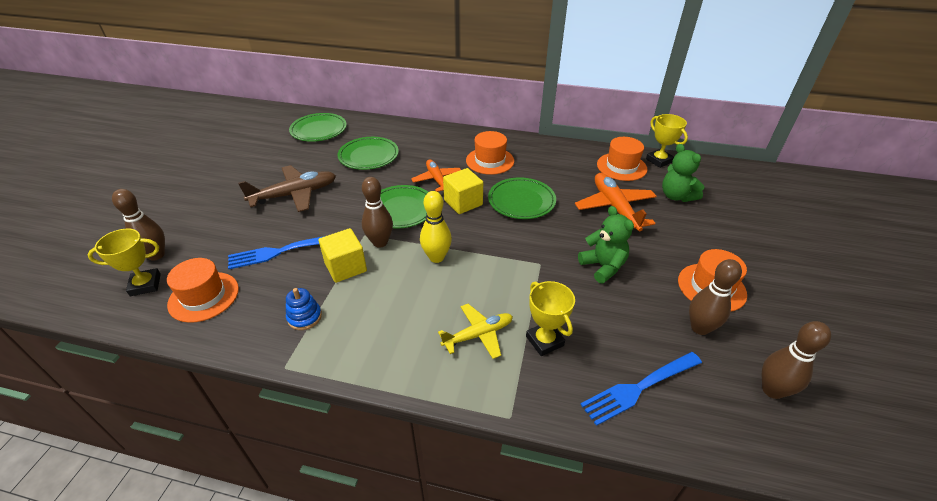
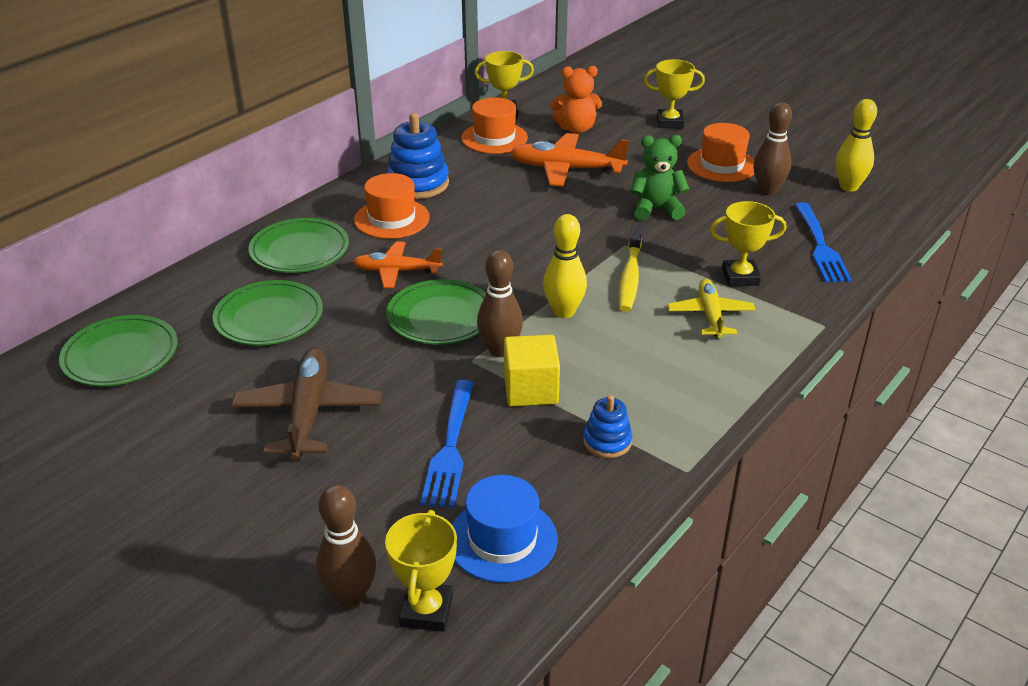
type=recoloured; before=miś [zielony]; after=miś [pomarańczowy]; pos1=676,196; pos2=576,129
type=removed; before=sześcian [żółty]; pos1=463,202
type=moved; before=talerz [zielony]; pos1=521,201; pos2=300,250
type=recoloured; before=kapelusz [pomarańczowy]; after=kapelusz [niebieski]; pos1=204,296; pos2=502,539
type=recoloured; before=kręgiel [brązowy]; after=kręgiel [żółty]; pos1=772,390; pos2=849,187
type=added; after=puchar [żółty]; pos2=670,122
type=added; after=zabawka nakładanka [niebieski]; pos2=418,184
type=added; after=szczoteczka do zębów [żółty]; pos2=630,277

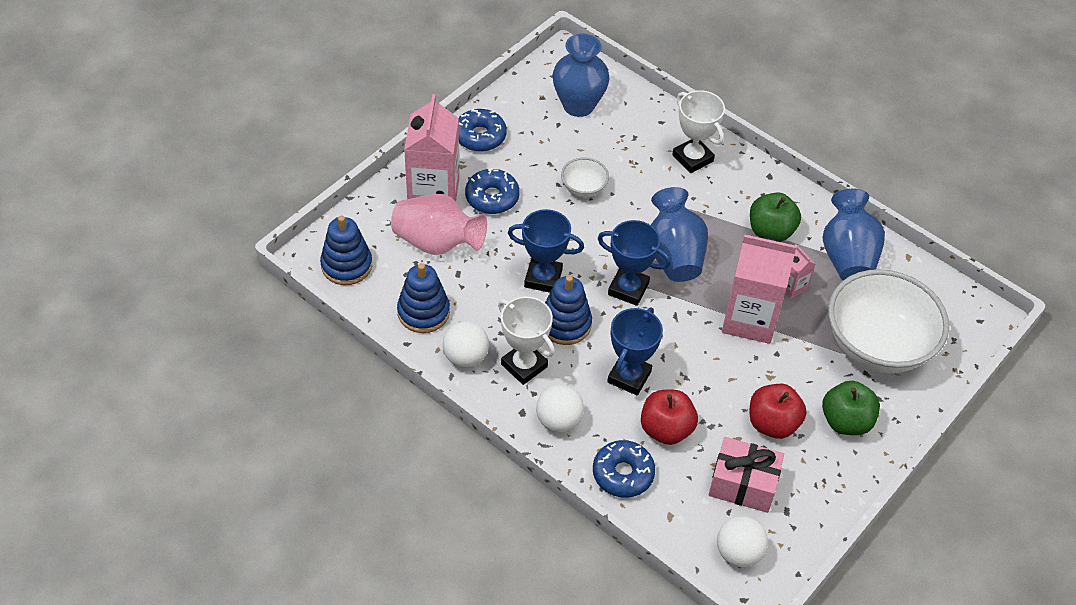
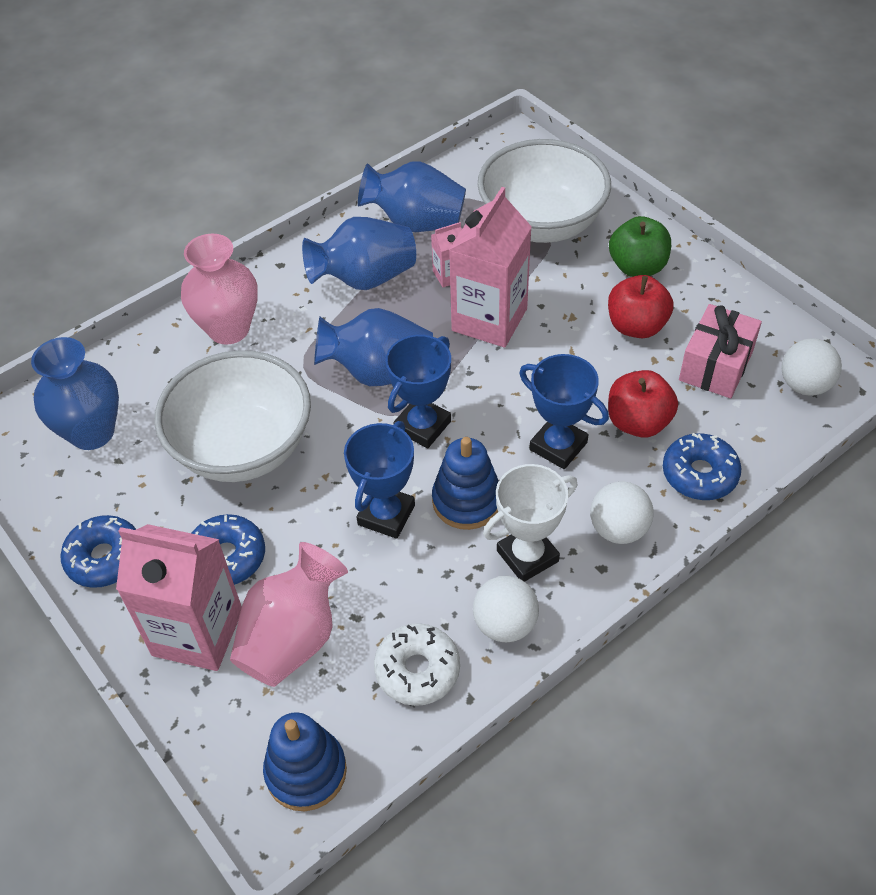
type=replaced; before=puchar [biały]; after=wazon [różowy]; pos1=692,158; pos2=229,329
type=resized; before=miska [biały]; pos1=583,188; pos2=243,448; scale=2.29
type=replaced; before=jabłko [zielony]; after=wazon [niebieski]; pos1=770,231; pos2=364,279
type=replaced; before=zabawka nakładanka [niebieski]; after=donut [biały]; pos1=423,312; pos2=417,670

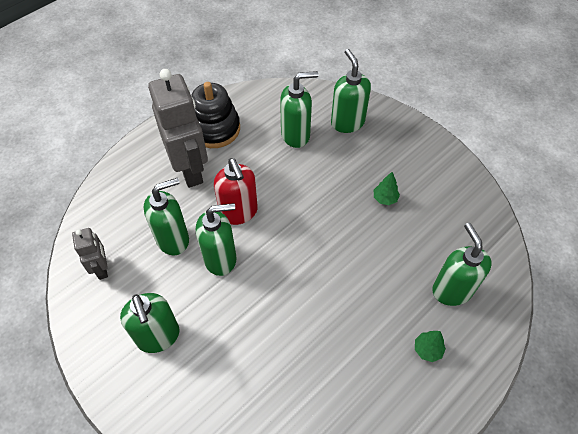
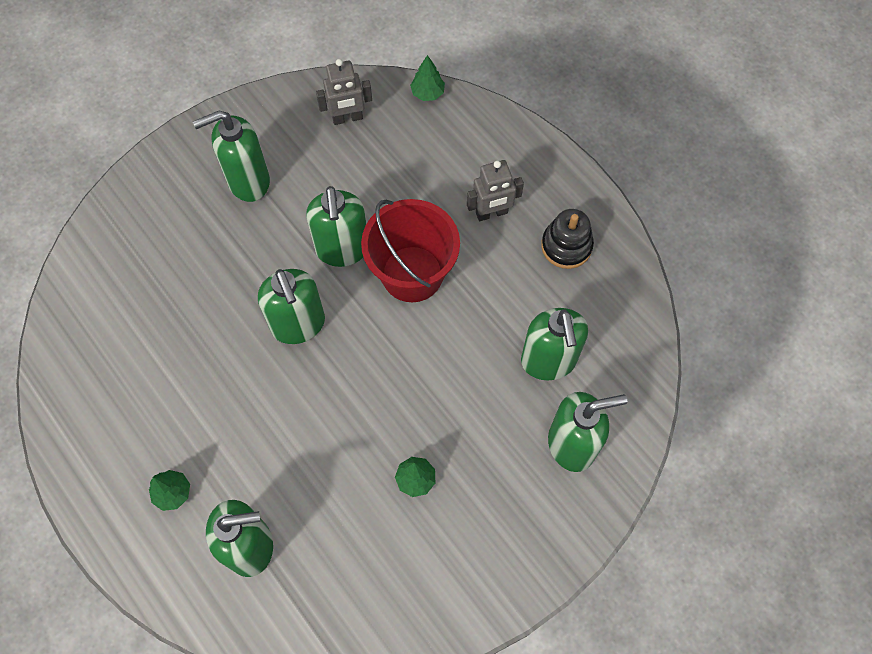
type=resized; before=robot [szary]; pos1=190,169; pos2=491,213; scale=0.5
type=resized; before=zabawka nakładanka [czarny]; pos1=215,129; pos2=566,246; scale=0.66
type=replaced; before=dozownik mydła [czerwony]; after=wiadro [czerwony]; pos1=239,212; pos2=412,274
type=moved; before=dozownik mydła [zielony]; pos1=173,239; pos2=298,325
type=added; after=drzewko [zielony]; pos2=427,93

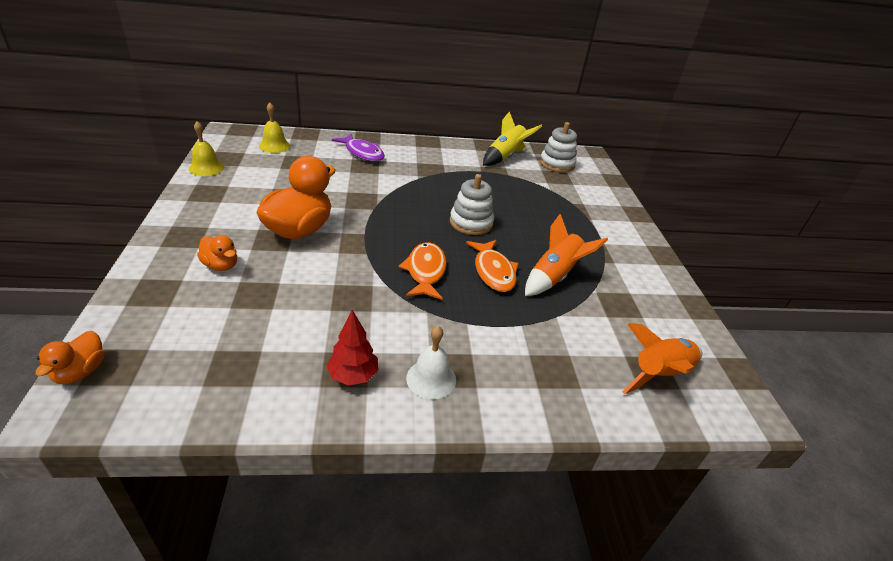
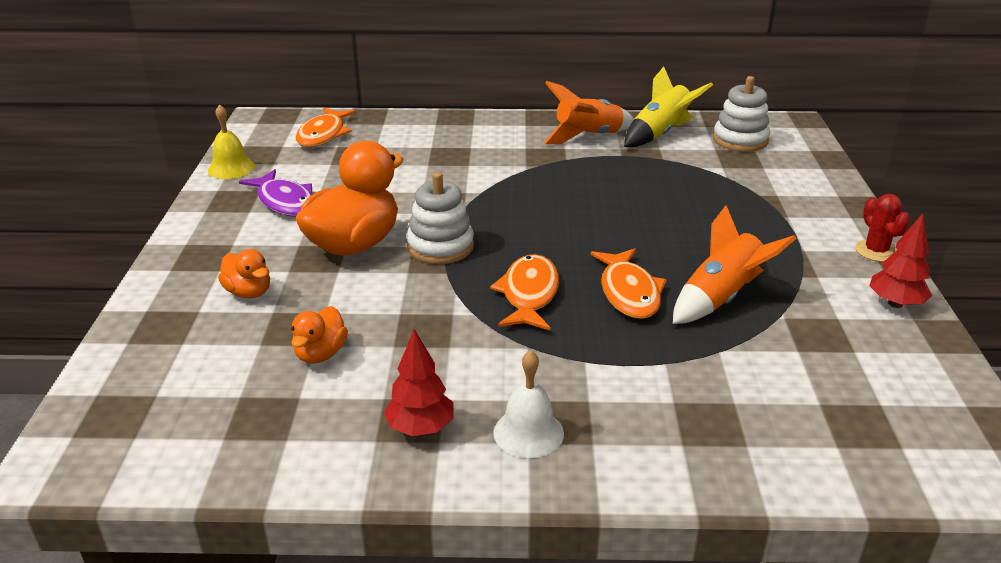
type=replaced; before=dzwonek [żółty]; after=ryba [pomarańczowy]; pos1=274,146; pos2=323,135
type=moved; before=ryba [fioletowy]; pos1=362,153; pos2=285,202
type=moved; before=zabawka nakładanka [biały]; pos1=471,223; pos2=440,247
type=moved; before=rakieta [pomarańczowy]; pos1=659,374; pos2=588,137
type=moved; before=kaczka [pomarańczowy]; pos1=80,372; pos2=321,354
type=added; after=kaktus [czerwony]; pos2=876,251
type=added; after=drzewko [czerwony]; pos2=895,303

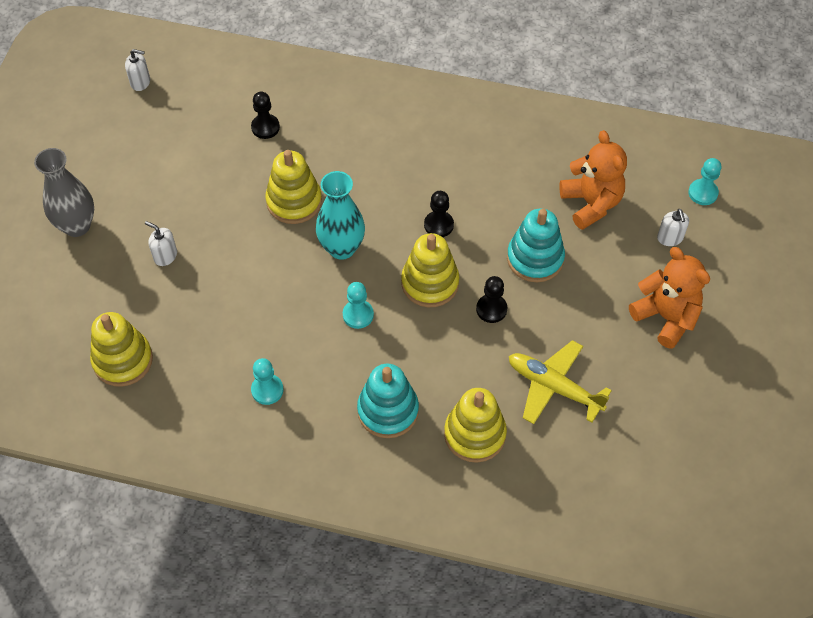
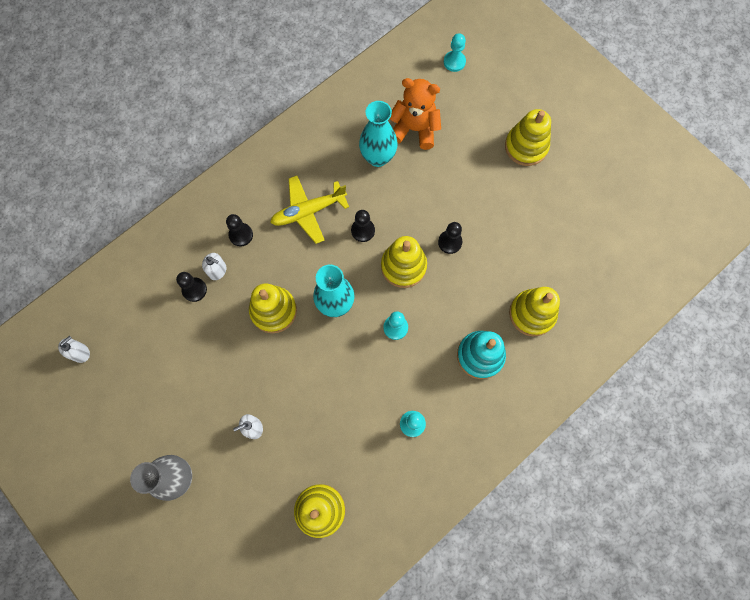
type=removed; before=zabawka nakładanka [turkusowy]; pos1=535,258
type=moved; before=dozownik mydła [biały]; pos1=670,238; pos2=217,270
type=replaced; before=miś [pomarańczowy]; after=zabawka nakładanka [żółty]; pos1=666,317; pos2=526,146
type=moved; before=samolot [żółty]; pos1=553,387; pos2=308,211
type=added; after=wazon [turkusowy]; pos2=378,157
type=added; after=pionek [czarny]; pos2=241,235

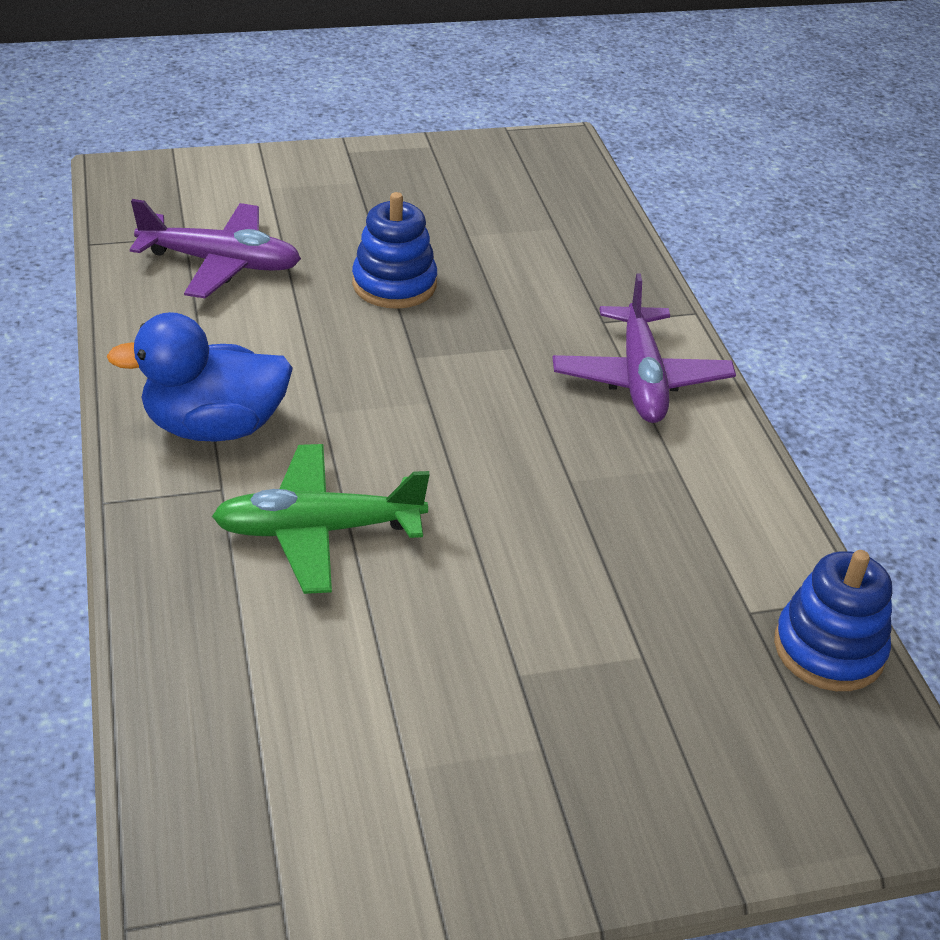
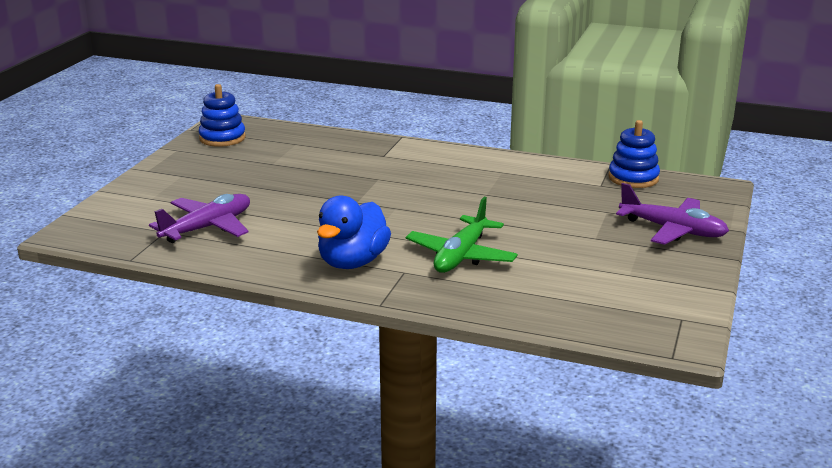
type=moved; before=zabawka nakładanka [niebieski]; pos1=394,284; pos2=222,138
type=moved; before=samolot [fioletowy]; pos1=640,379; pos2=673,230

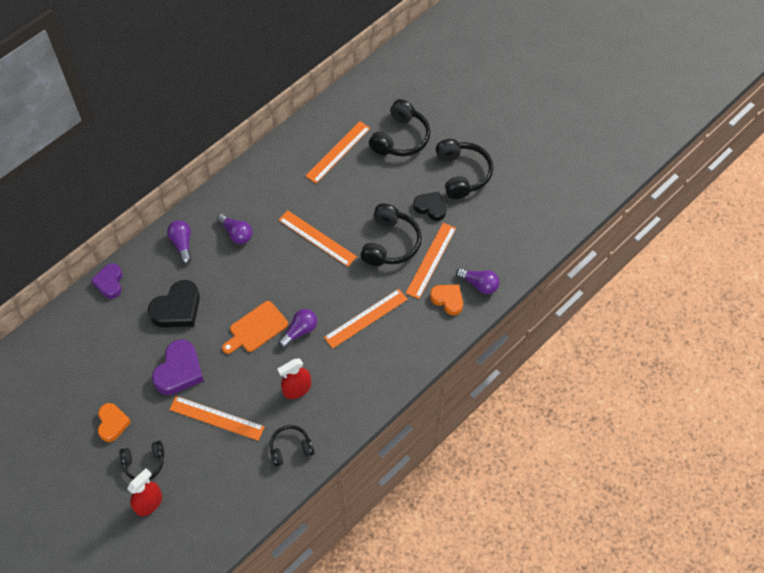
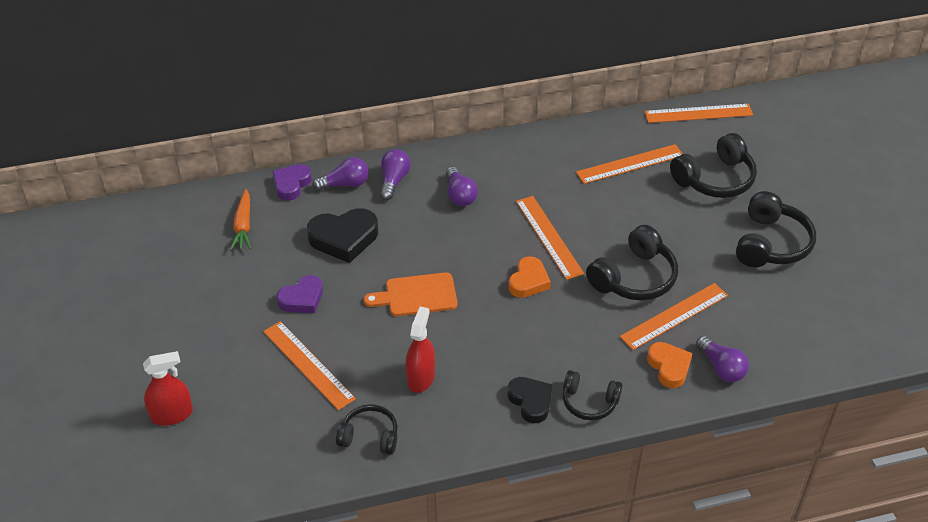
type=moved; before=serce [czarny]; pos1=430,207; pos2=531,401
type=moved; before=linijka [pomarańczowy]; pos1=366,318; pos2=698,113
type=moved; before=żarówka [fioletowy]; pos1=300,331; pos2=345,184
type=resized; before=serce [fioletowy]; pos1=179,371; pos2=302,299; scale=0.66
type=turned; before=spryskiwacz [czerwony]; pos1=297,389; pos2=421,377; turn=105
type=moved; before=serce [pomarańczowy]; pos1=112,423; pos2=528,281
type=moved; before=słuchawki [czarny]; pos1=144,463; pos2=589,402
type=added; after=marchewka [pomarańczowy]; pos2=243,225

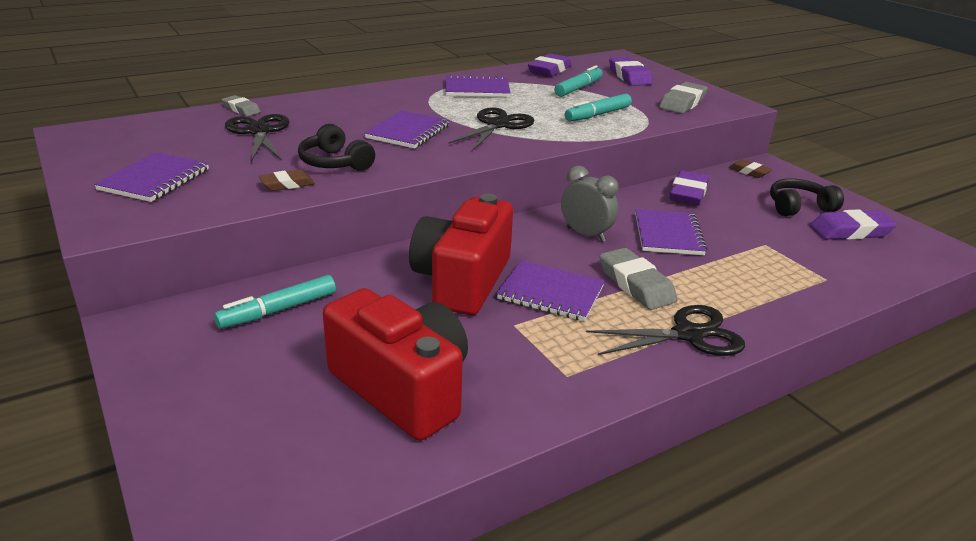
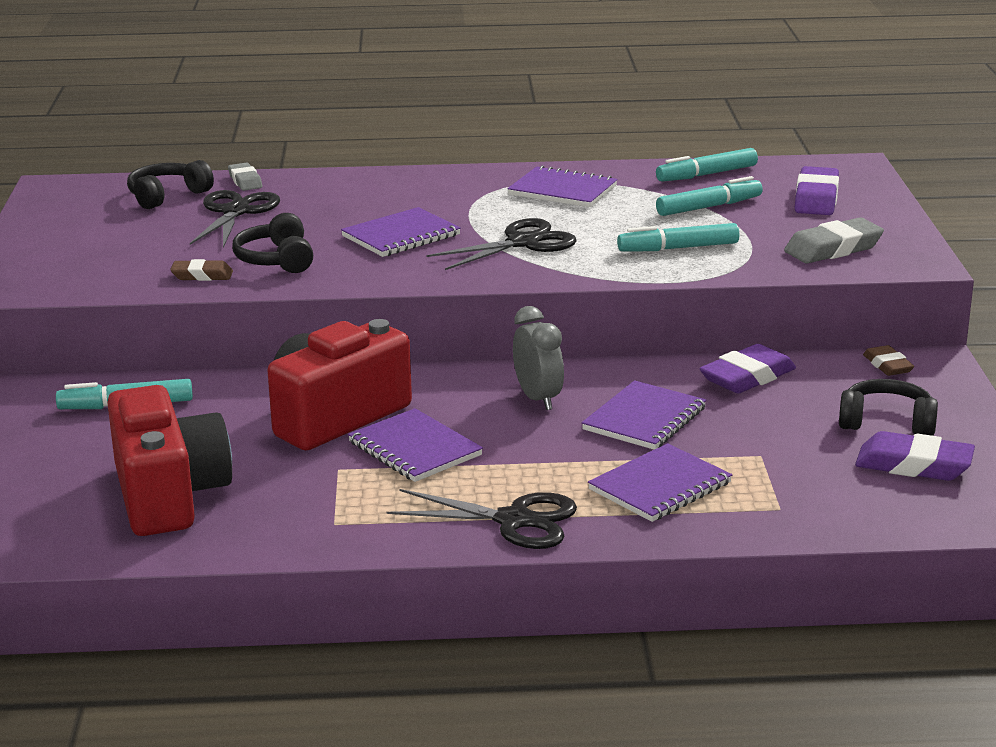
type=replaced; before=gumka do mazania [fioletowy]; after=flamaster [turkusowy]; pos1=549,70; pos2=706,174
type=moved; before=zeszyt [fioletowy]; pos1=154,179; pos2=660,486
type=removed; before=gumka do mazania [szary]; pos1=636,284
type=added; after=słuchawki [czarny]; pos2=167,196

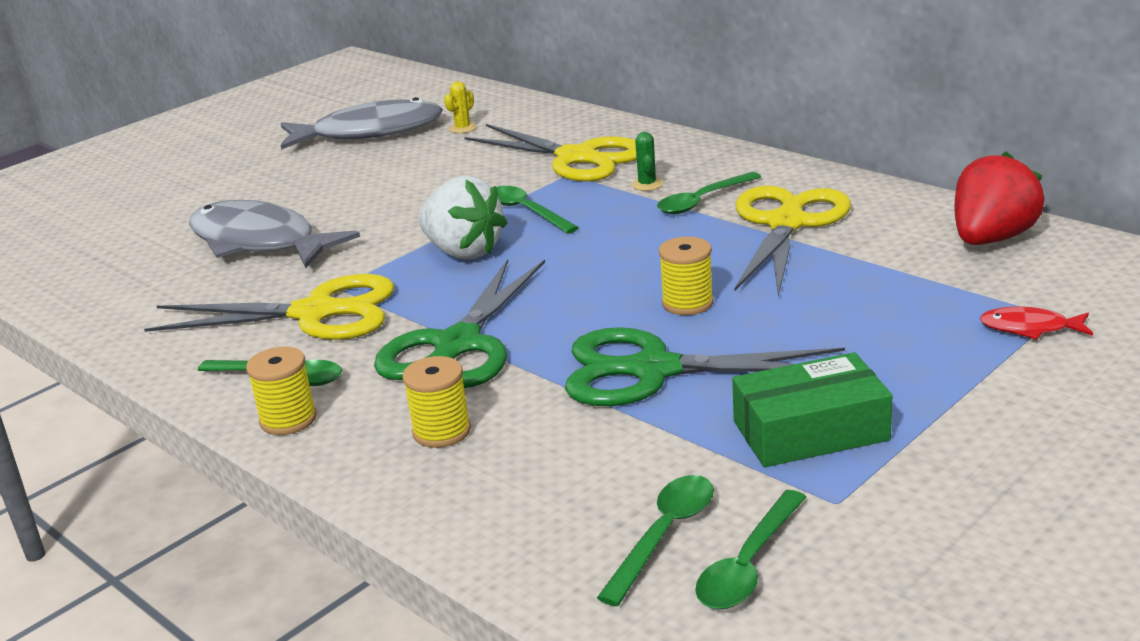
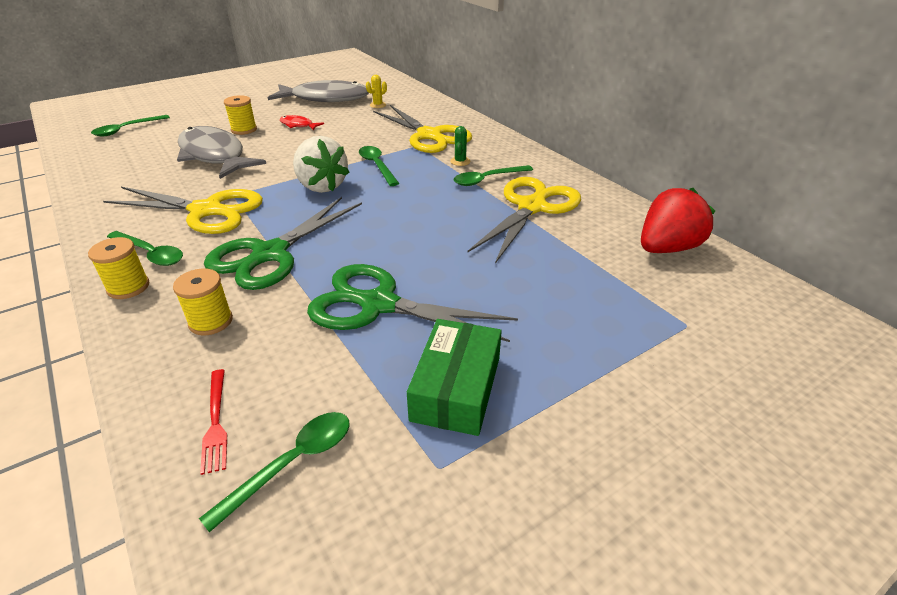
type=moved; before=szpulka [żółty]; pos1=687,303; pos2=244,130
type=moved; before=ryba [czerwony]; pos1=1030,328; pos2=298,125
type=turned; before=pudełko [zielony]; pos1=810,431; pos2=456,388; turn=-75
type=moved; before=łyżka [zielony]; pos1=748,564; pos2=127,129
type=added; after=widelec [czerwony]; pos2=215,422

